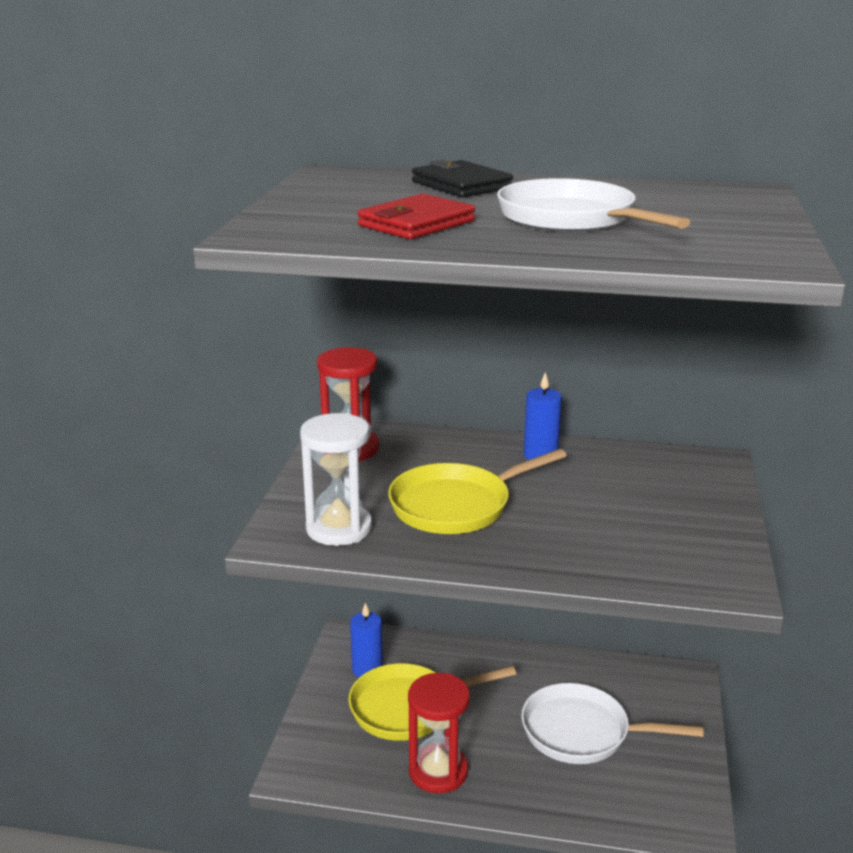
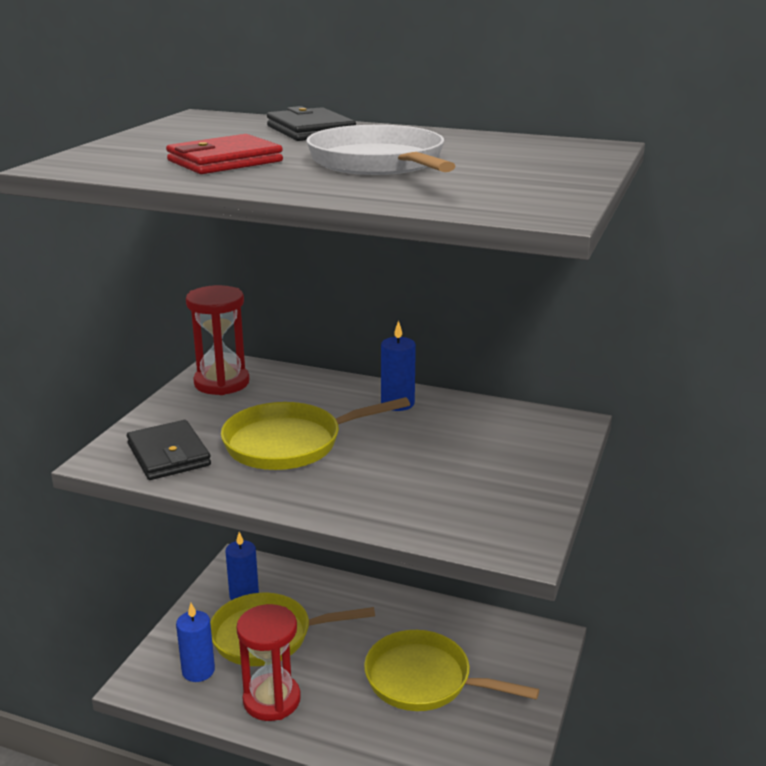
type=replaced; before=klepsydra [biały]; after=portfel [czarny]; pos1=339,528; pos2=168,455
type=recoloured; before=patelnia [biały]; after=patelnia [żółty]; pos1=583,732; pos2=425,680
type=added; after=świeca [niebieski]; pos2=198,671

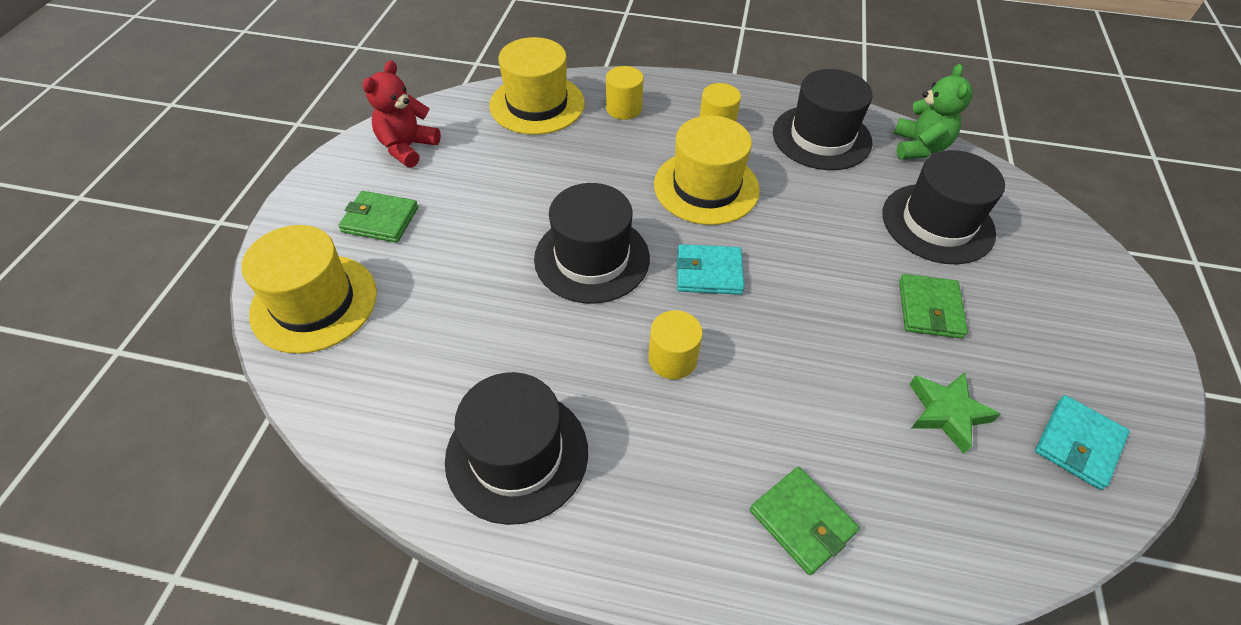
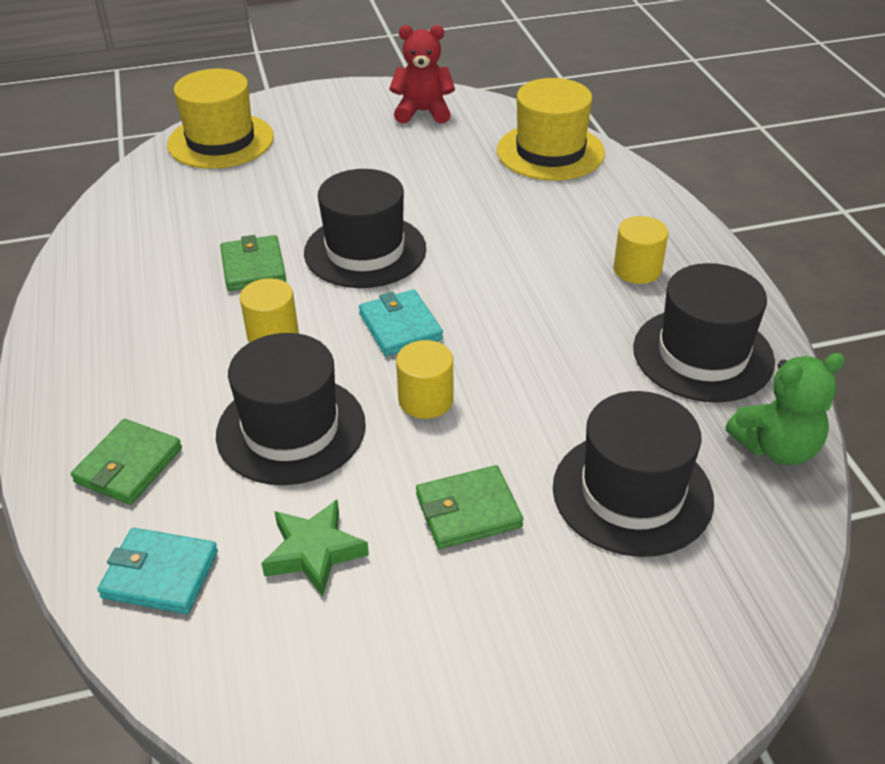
type=moved; before=walec [żółty]; pos1=624,108; pos2=426,399
type=removed; before=kapelusz [żółty]; pos1=706,187
type=moved; before=portfel [zielony]; pos1=380,219; pos2=253,267
type=moved; before=kapelusz [czarny]; pos1=517,455; pos2=291,429
type=moved; before=portfel [turkusowy]; pos1=1078,444; pos2=160,574

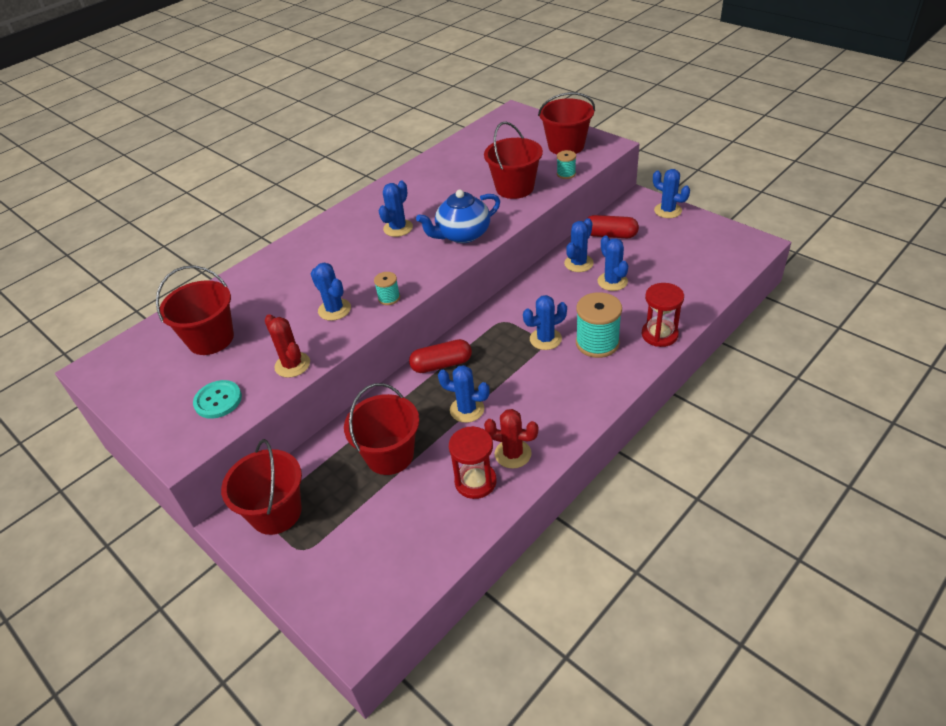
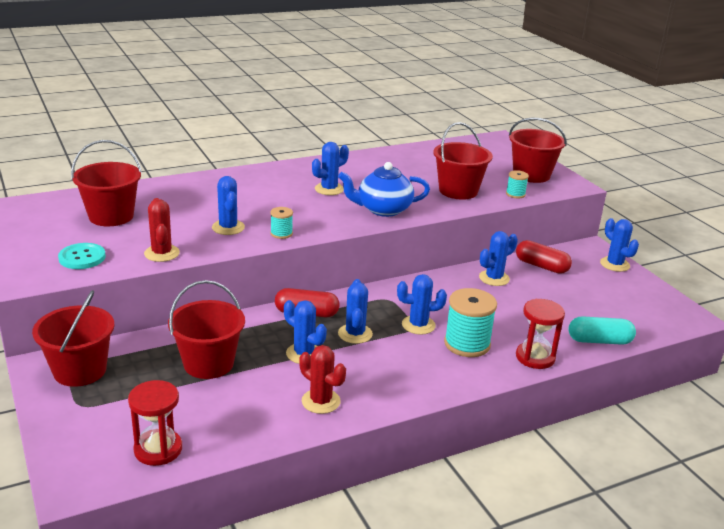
type=moved; before=kaktus [niebieski]; pos1=612,281; pos2=355,334
type=moved; before=klepsydra [czerwony]; pos1=475,481; pos2=158,449
type=added; after=kapsułka [turkusowy]; pos2=599,341

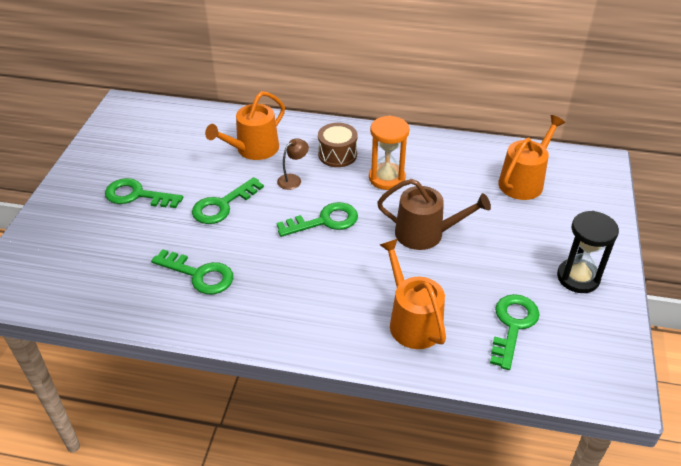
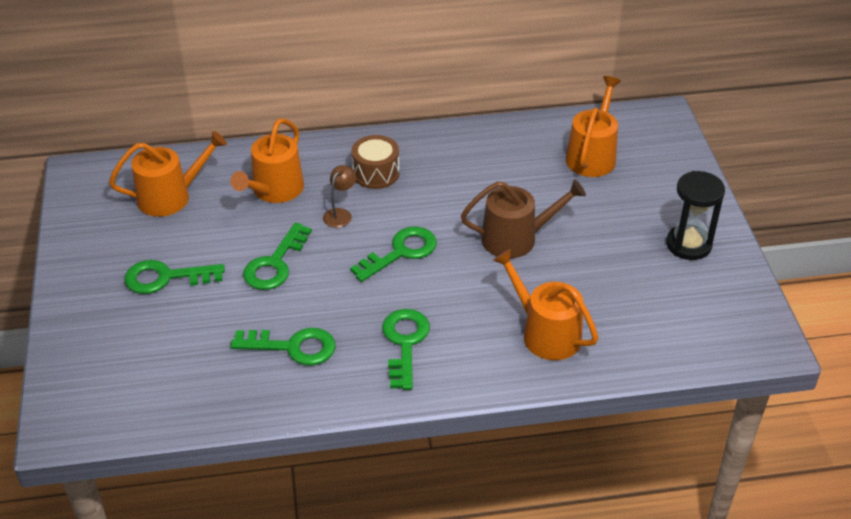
type=removed; before=klepsydra [pomarańczowy]; pos1=387,178
type=moved; before=klucz [zielony]; pos1=512,325; pos2=405,343
type=added; after=konewka [pomarańczowy]; pos2=170,197

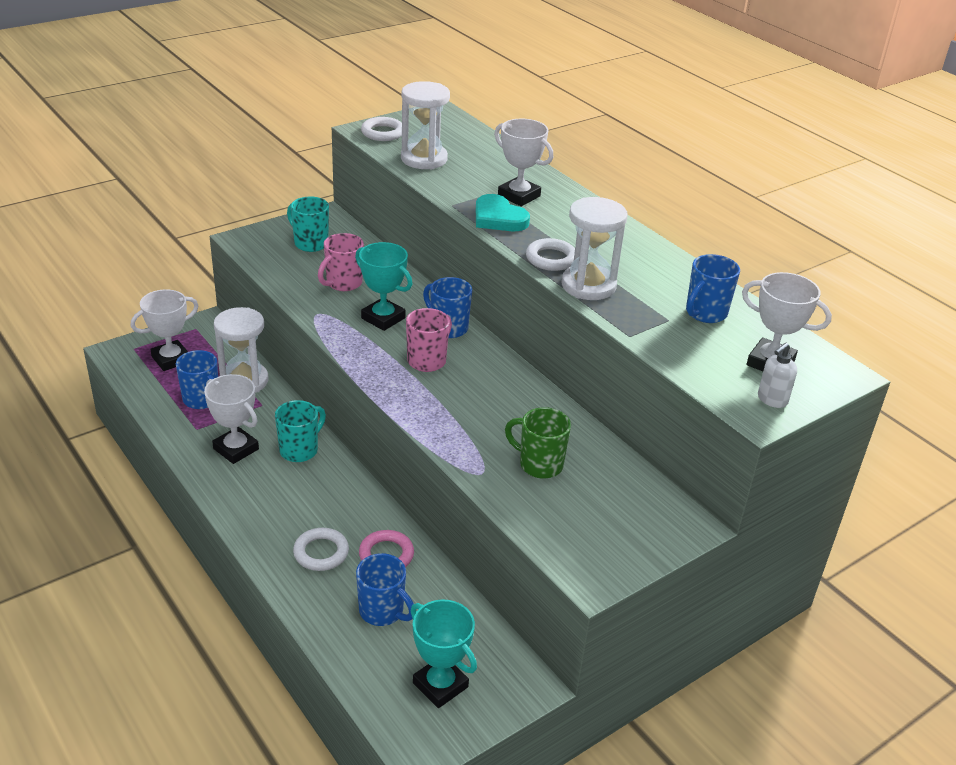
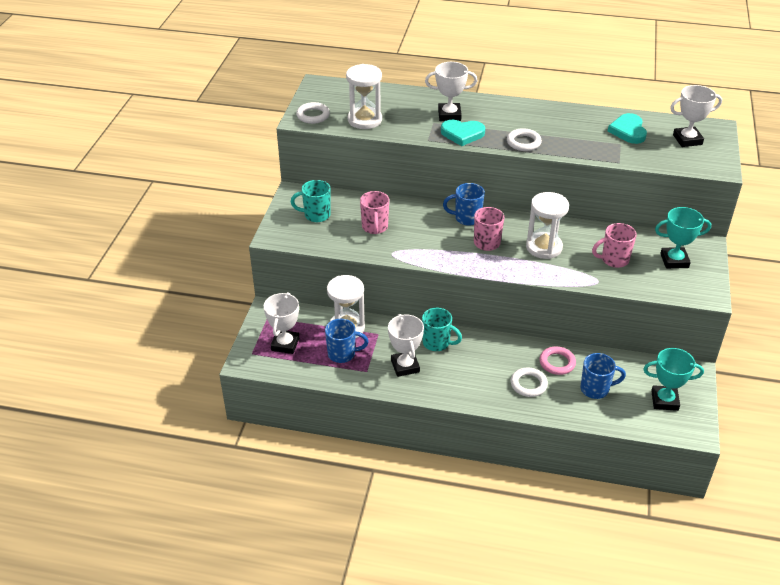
type=moved; before=klepsydra [biały]; pos1=588,285; pos2=544,247
type=moved; before=puchar [turkusowy]; pos1=383,318; pos2=674,261
type=replaced; before=kubek [niebieski]; after=serce [turkusowy]; pos1=705,313; pos2=628,131
type=removed; before=dozownik mydła [biały]; pos1=772,400
type=turned; before=puchar [biały]; pos1=236,449; pos2=405,366; turn=75
type=turned; before=kubek [turkusowy]; pos1=300,450; pos2=437,343; turn=120
type=recoloured; before=kubek [zielony]; after=kubek [różowy]; pos1=539,465; pos2=614,260

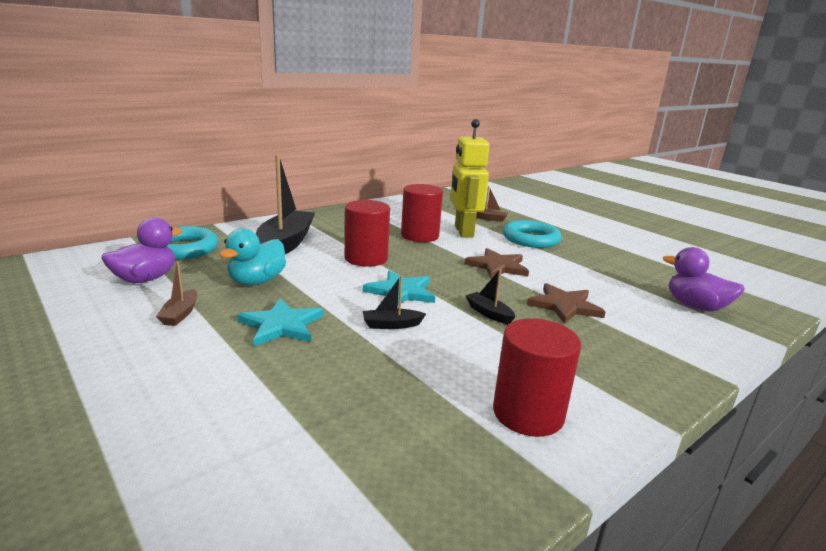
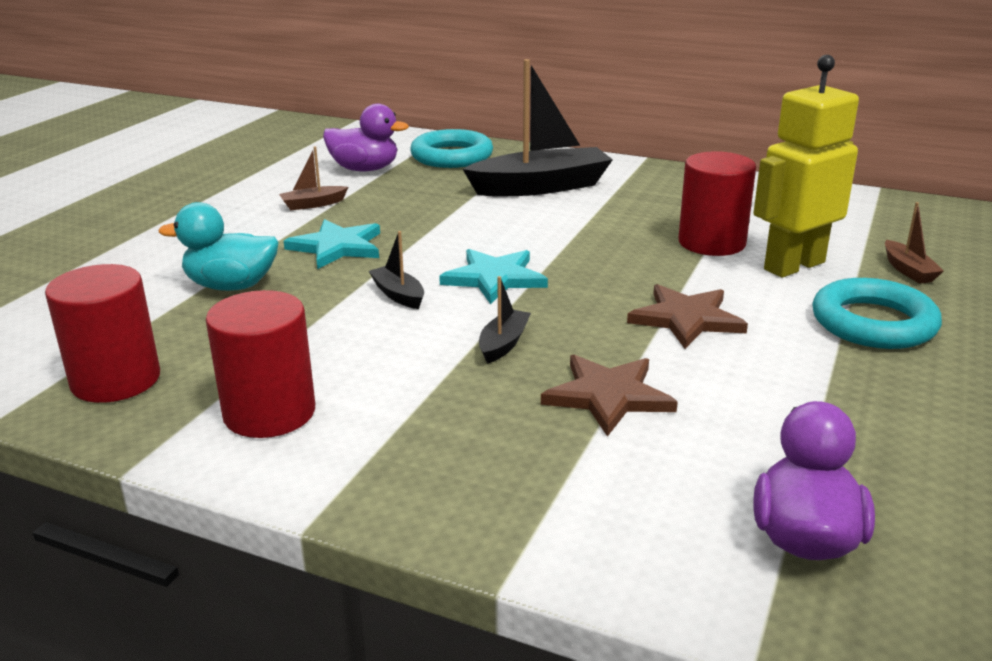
type=moved; before=walec [czerwony]; pos1=366,258; pos2=116,380
type=moved; before=kaczka [turkusowy]; pos1=256,281; pos2=231,286

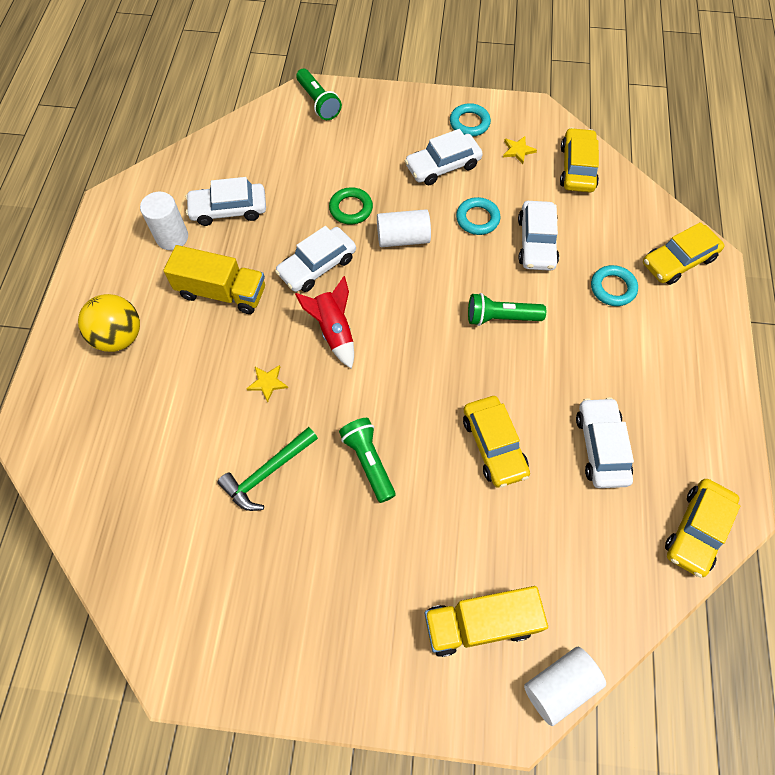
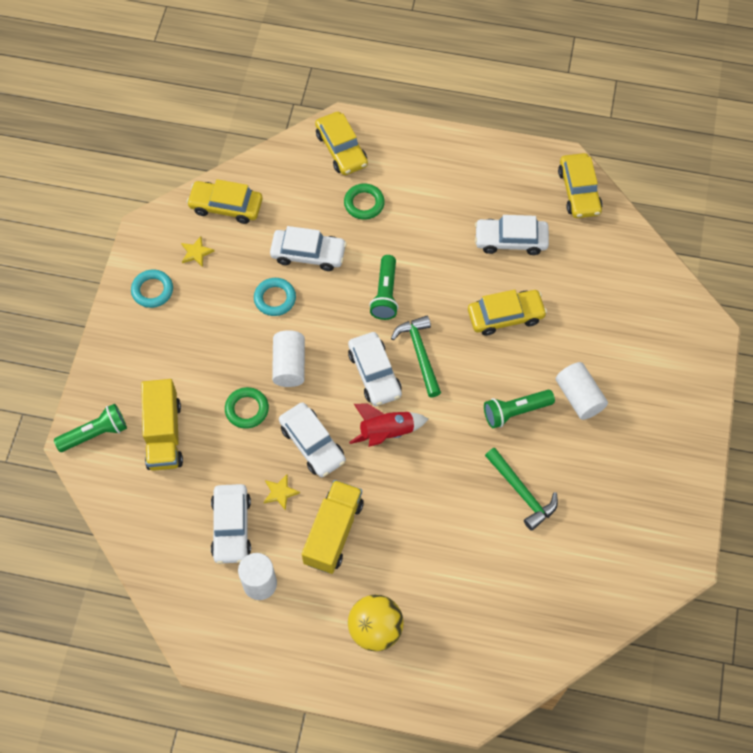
type=moved; before=samochód [biały]; pos1=442,166; pos2=374,373
type=recoloured; before=pierścień [turkusowy]; after=pierścień [zielony]; pos1=612,288; pos2=364,203
type=moved; before=gwiazda [żółty]; pos1=267,383; pos2=280,492
type=turned; before=samochód [żółty]; pos1=697,530; pos2=579,191; turn=45
type=moved; before=ciężarówka [żółty]; pos1=479,623; pos2=164,434
type=moved; before=walec [biały]; pos1=559,686; pos2=579,397
type=added; after=młotek [zielony]; pos2=419,353

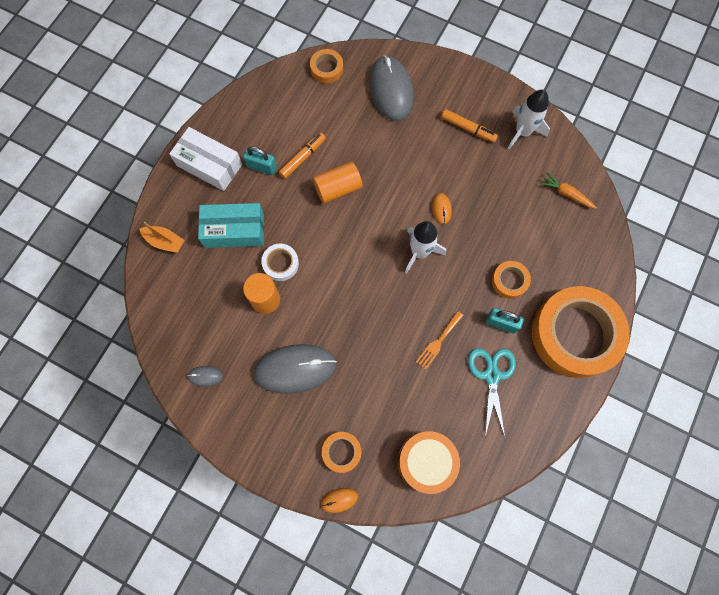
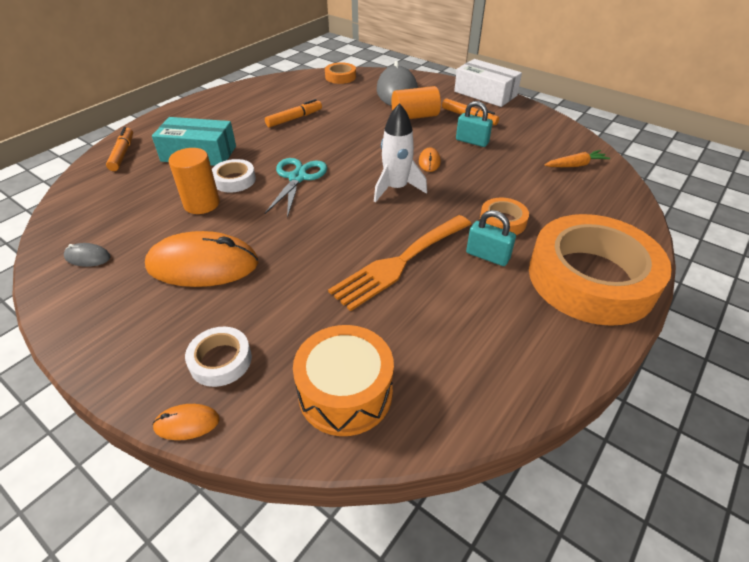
type=removed; before=rakieta [biały]; pos1=522,132
type=moved; before=pudełko [biały]; pos1=209,165; pos2=485,93
type=moved; before=kłódka [turkusowy]; pos1=262,167; pos2=472,141
type=moved; before=walec [pomarańczowy]; pos1=338,188; pos2=414,116
type=turned; before=marchewka [pomarańczowy]; pos1=566,194; pos2=575,165; turn=120
type=replaced; before=łódka [pomarańczowy]; after=flamaster [pomarańczowy]; pos1=165,241; pos2=123,154
type=resized; before=widelec [pomarańczowy]; pos1=438,342; pos2=399,263; scale=1.92
type=recoloured; before=myszka [szary]; after=myszka [pomarańczowy]; pos1=295,369; pos2=203,264
type=moved; before=nożyczki [turkusowy]; pos1=491,375; pos2=297,177
type=recoloured; before=taśma klejąca [pomarańczowy]; after=taśma klejąca [biały]; pos1=341,452; pos2=220,360

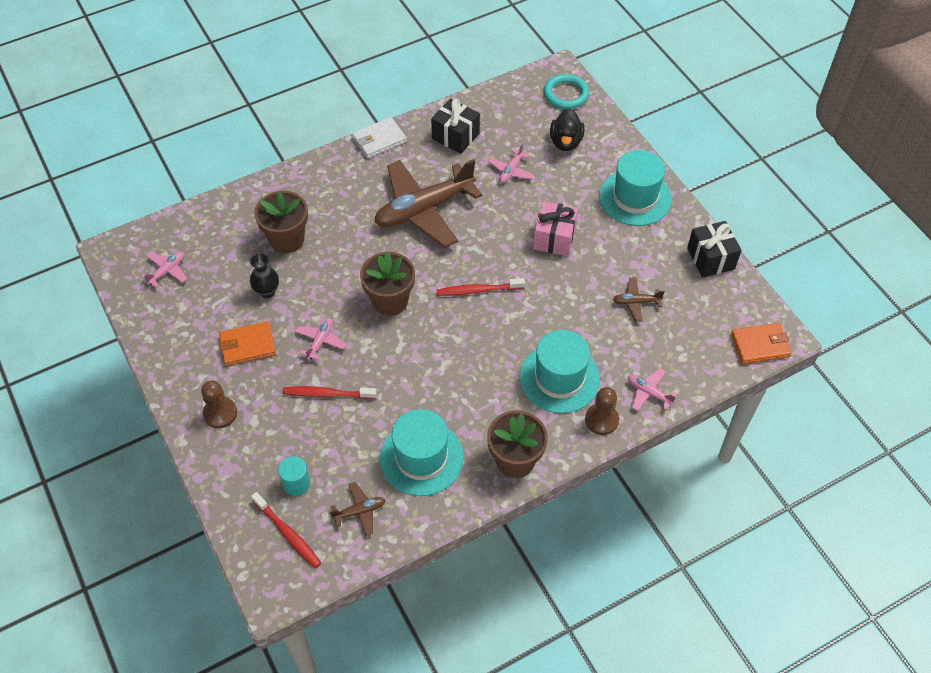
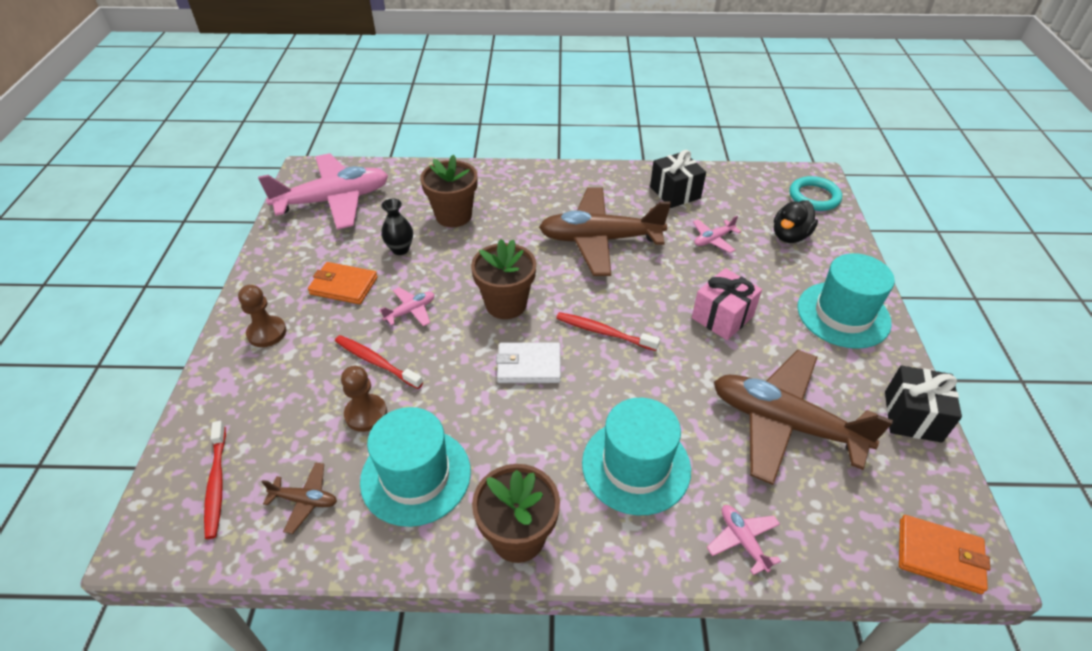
type=moved; before=portfel [biały]; pos1=379,140; pos2=529,365
type=resized; before=samolot [różowy]; pos1=167,271; pos2=334,200; scale=2.39
type=resized; before=samolot [brązowy]; pos1=636,302; pos2=784,423; scale=2.39
type=moved; before=pionek [brązowy]; pos1=601,420; pos2=366,414
type=removed; before=walec [turkusowy]; pos1=296,483

